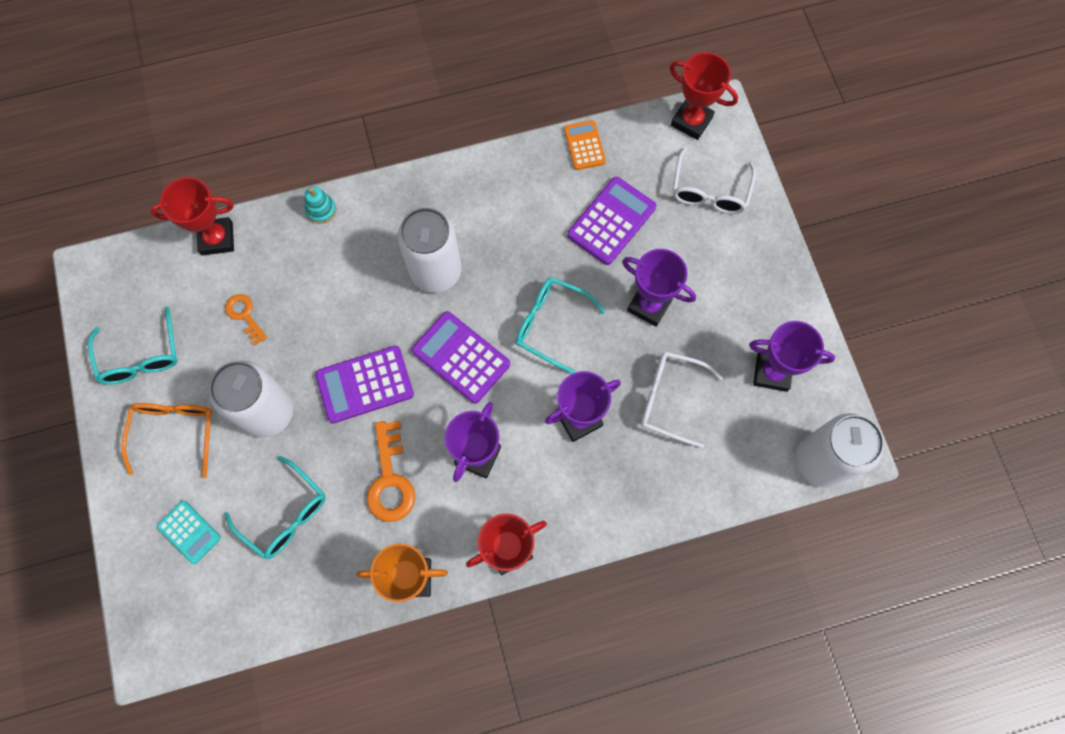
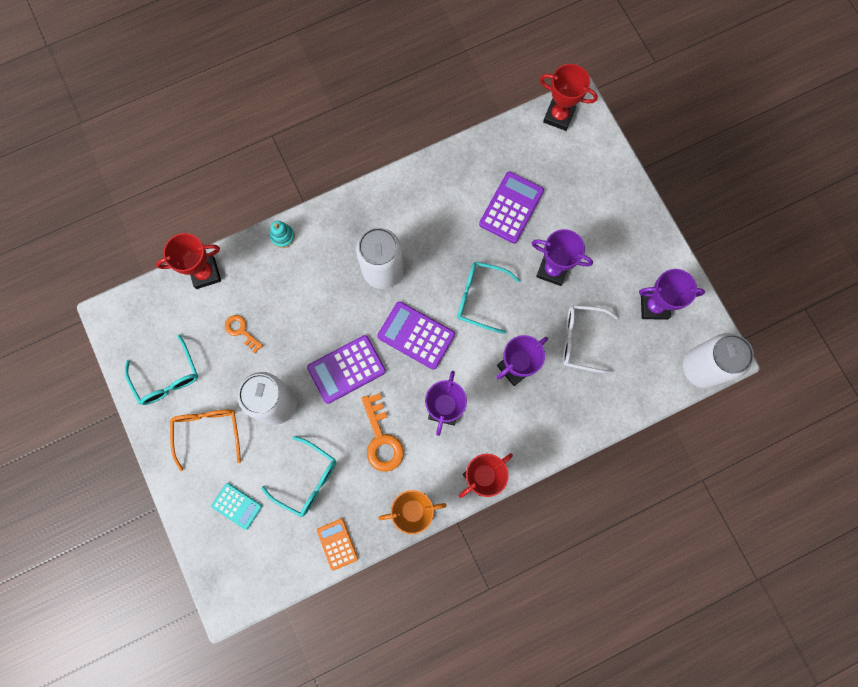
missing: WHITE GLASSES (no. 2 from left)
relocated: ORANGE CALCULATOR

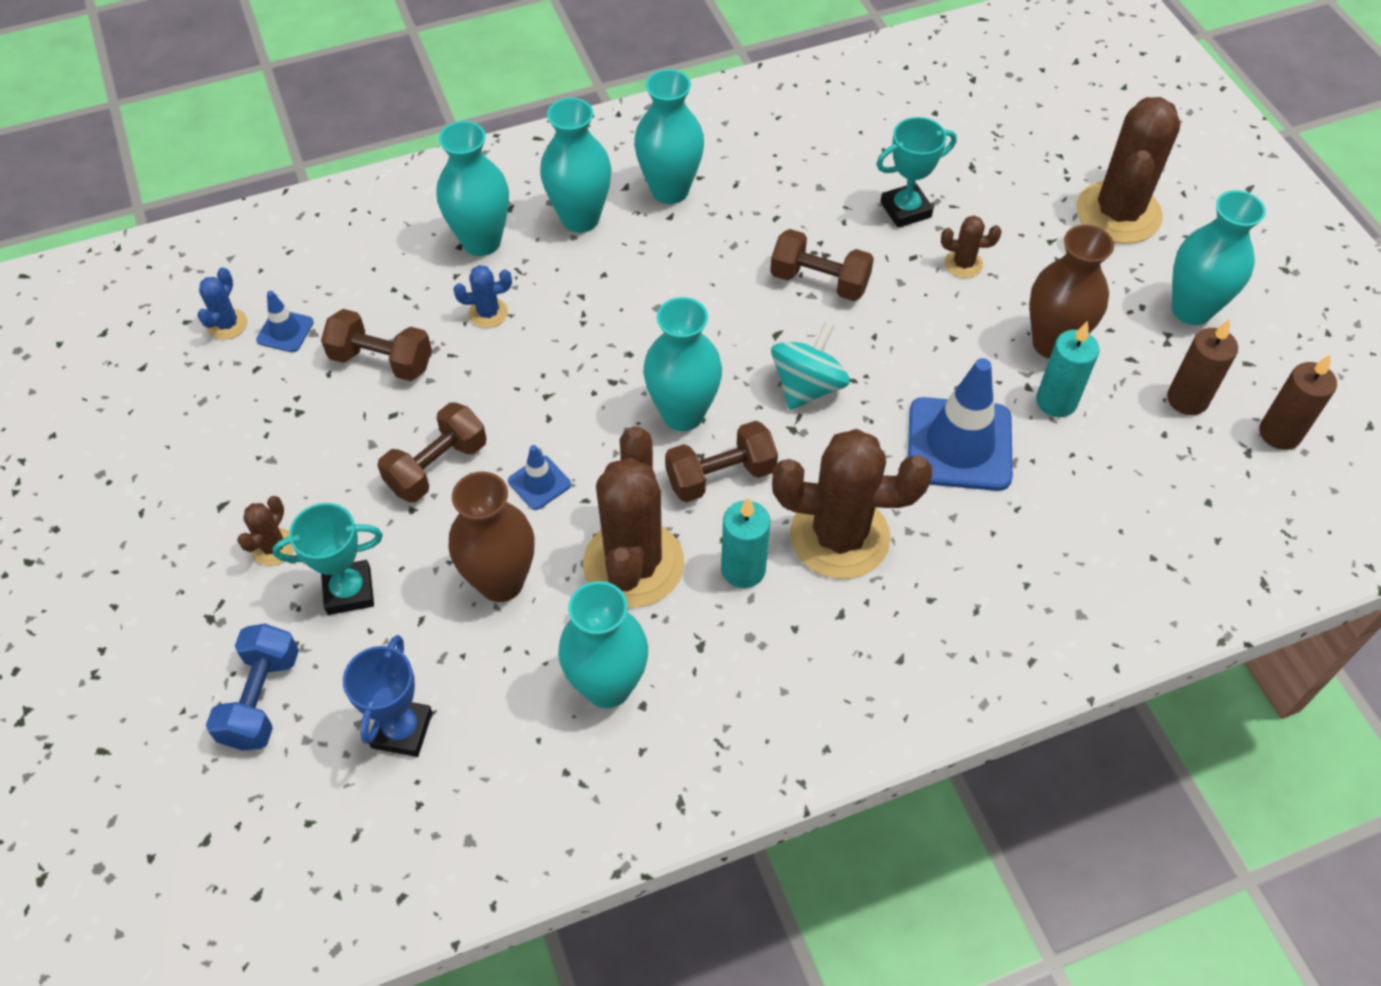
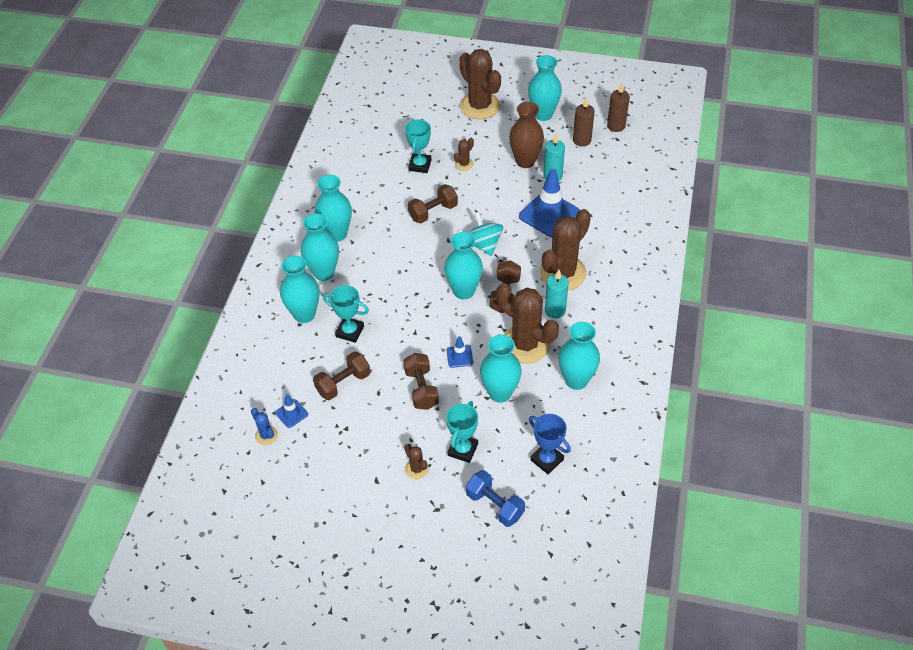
exchanged: BLUE CACTUS (no. 2 from left) to TURQUOISE TROPHY (no. 1 from left)
colour: BROWN VASE (no. 1 from left) to TURQUOISE VASE (no. 5 from left)

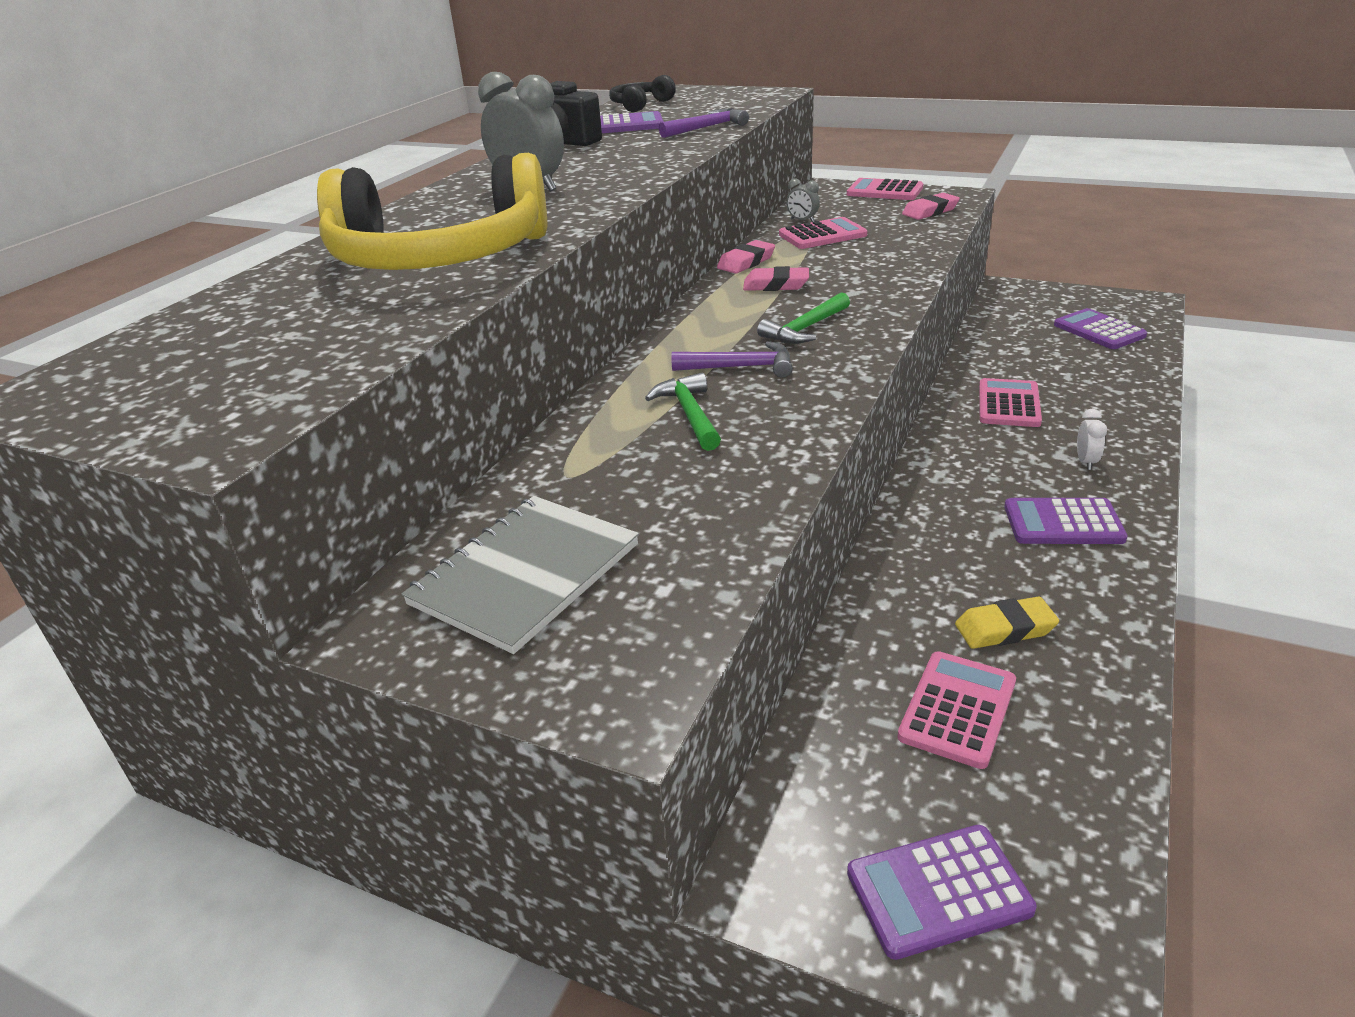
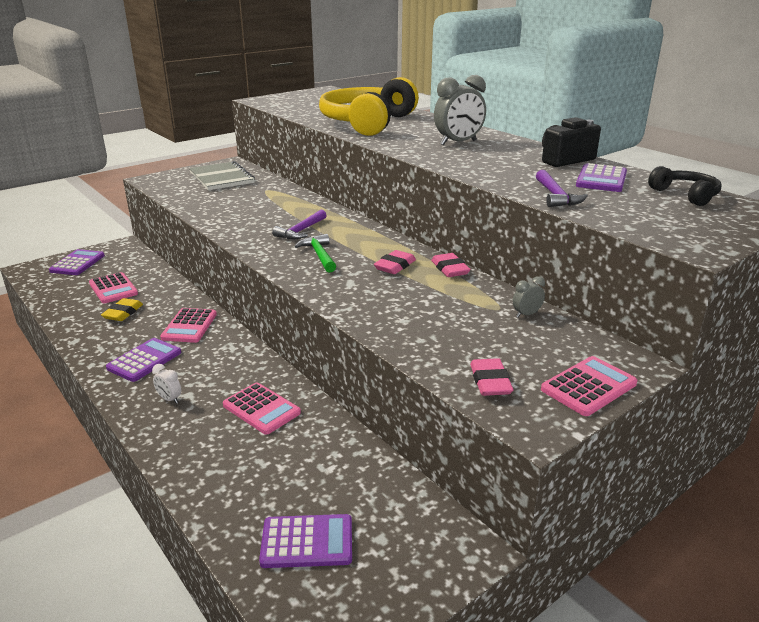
missing: GREEN HAMMER (no. 1 from left)
relocated: PINK CALCULATOR (no. 1 from left in the first image) to PINK CALCULATOR (no. 2 from left)

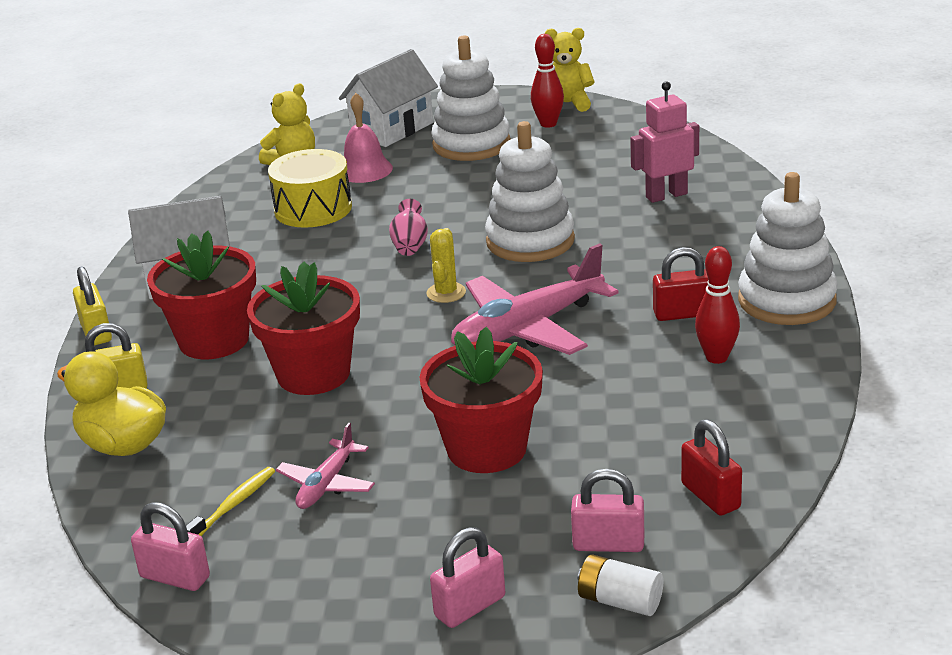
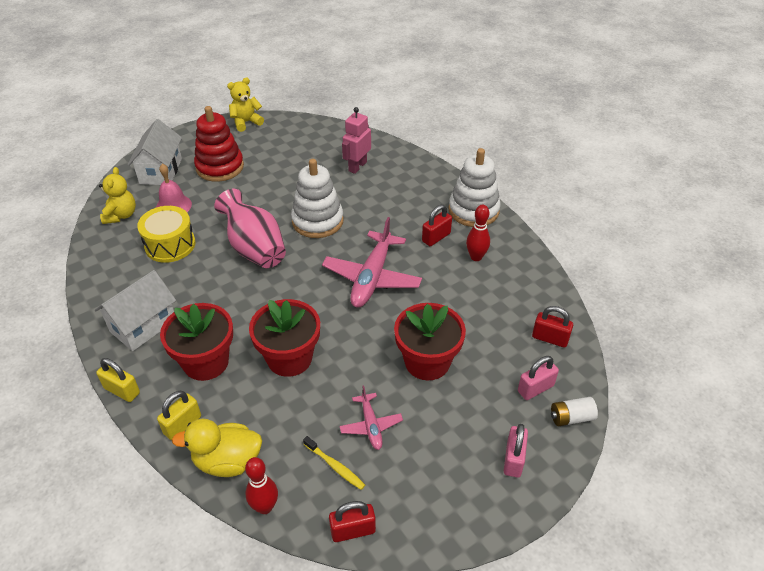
missing: YELLOW CACTUS
relocated: RED BOWLING PIN (no. 1 from left)
colour: WHITE STACKING TOY (no. 1 from left) to RED STACKING TOY; PINK PADLOCK (no. 1 from left) to RED PADLOCK (no. 1 from left)
spun: YELLOW TOOTHBRUSH 135 degrees clockwise
size: PINK VASE x2.15

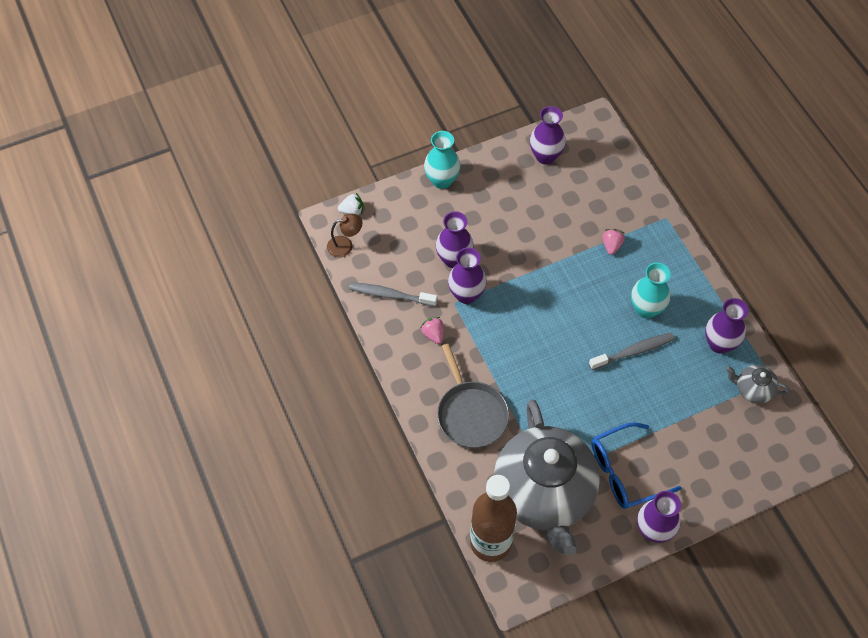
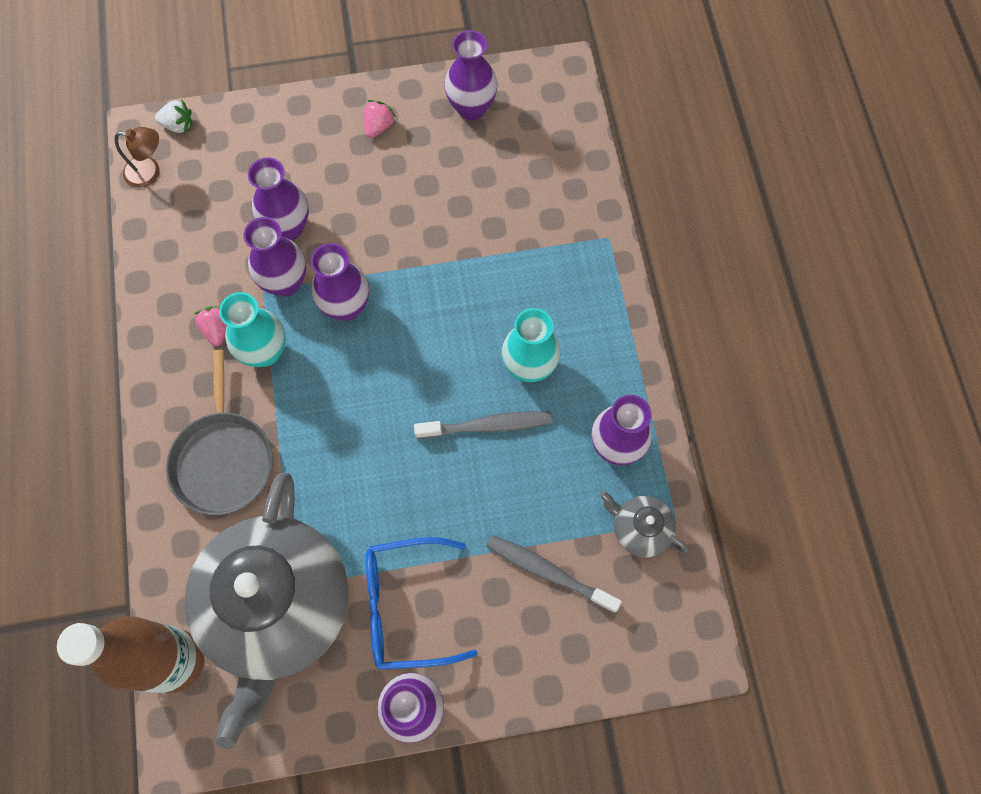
appeared: PURPLE VASE (no. 3 from left)
relocated: TURQUOISE VASE (no. 1 from left); PINK STRAWBERRY (no. 2 from left); GREY TOOTHBRUSH (no. 1 from left in the first image) to GREY TOOTHBRUSH (no. 2 from left)

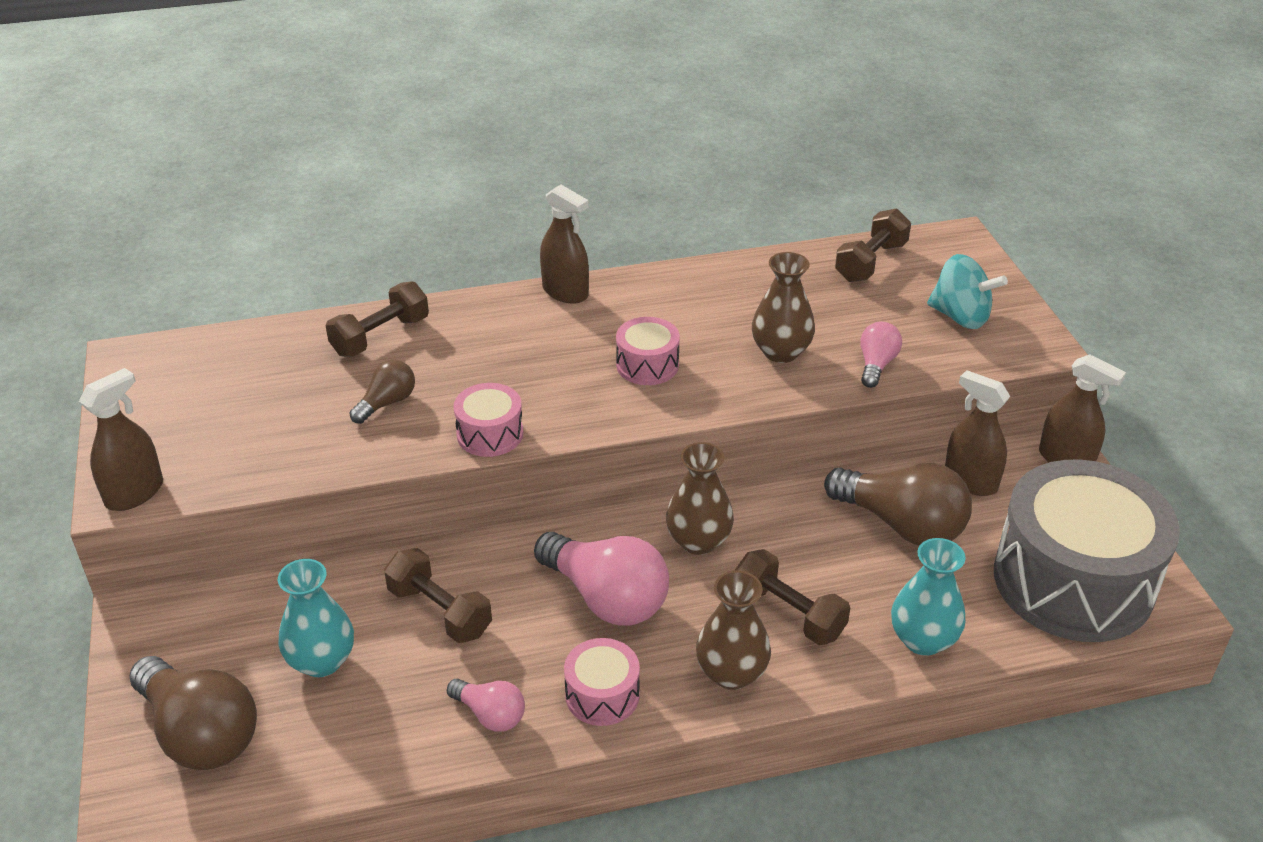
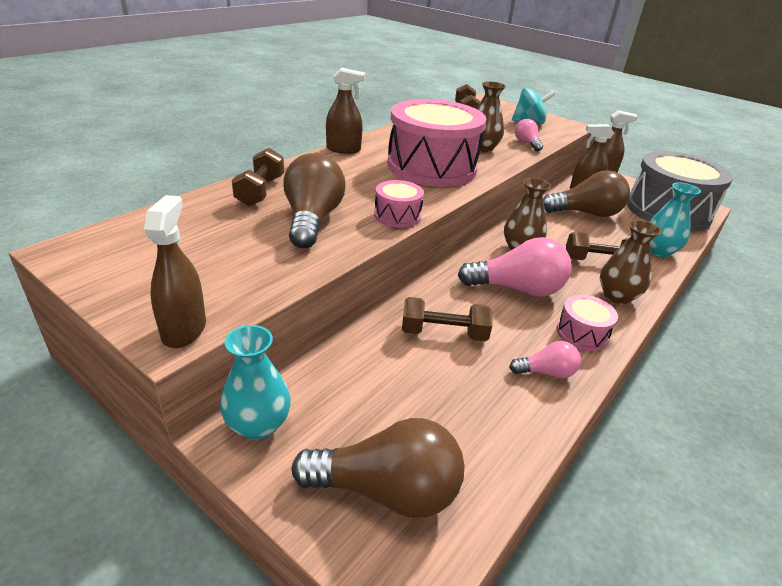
relocated: TURQUOISE VASE (no. 1 from left)
size: PINK DRUM (no. 3 from left in the first image) x2.30; BROWN LIGHT BULB (no. 2 from left in the first image) x1.90

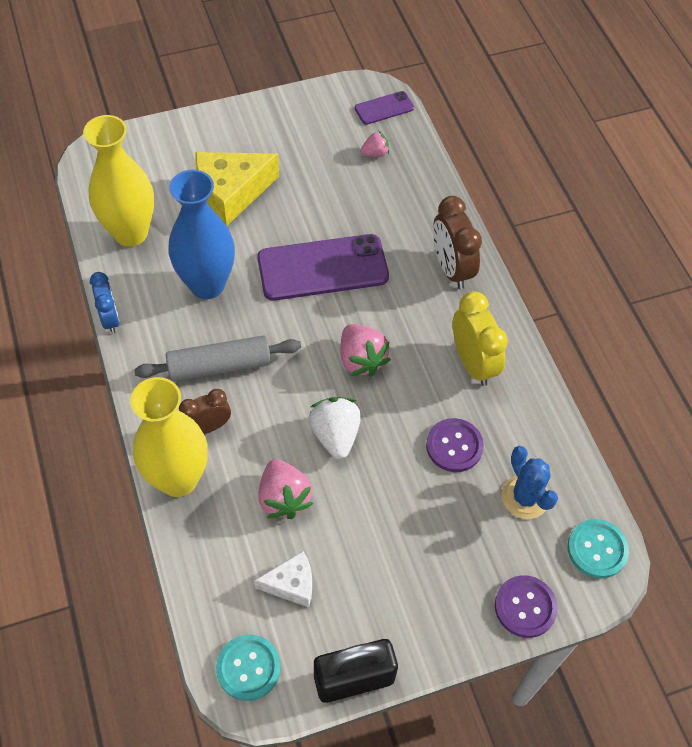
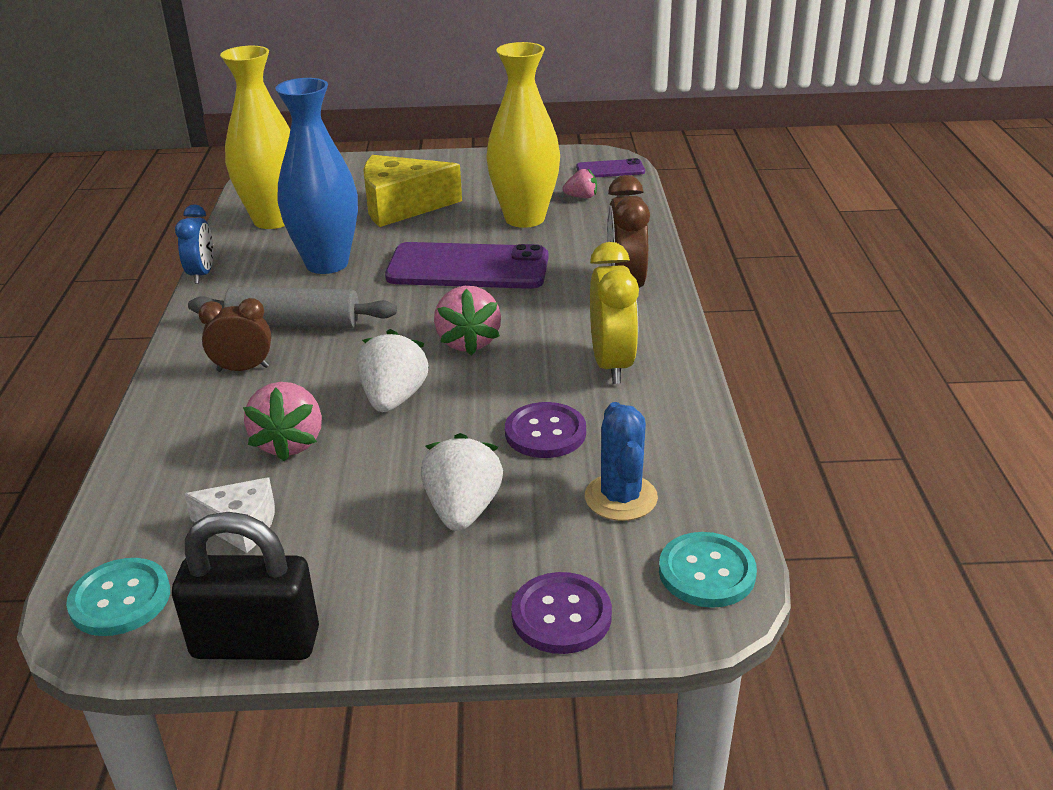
appeared: WHITE STRAWBERRY (no. 2 from left)
relocated: YELLOW VASE (no. 2 from left)

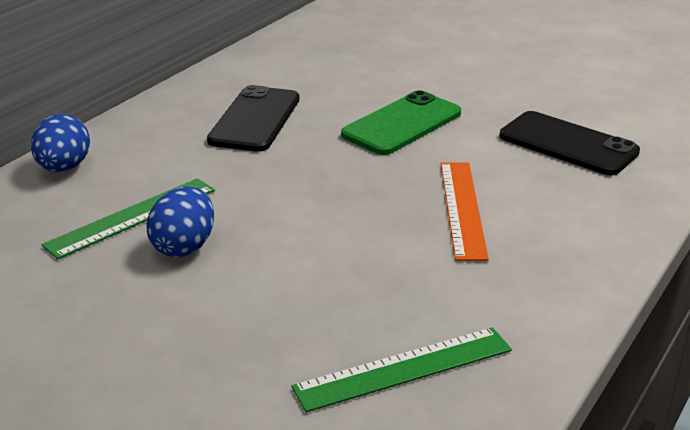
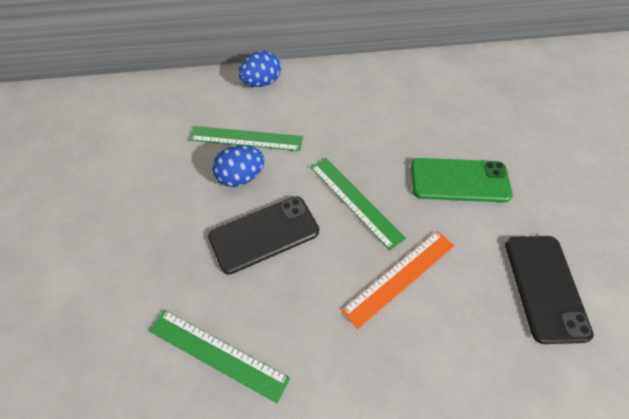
appeared: GREEN RULER (no. 3 from left)
relocated: BLACK PHONE (no. 1 from left)

